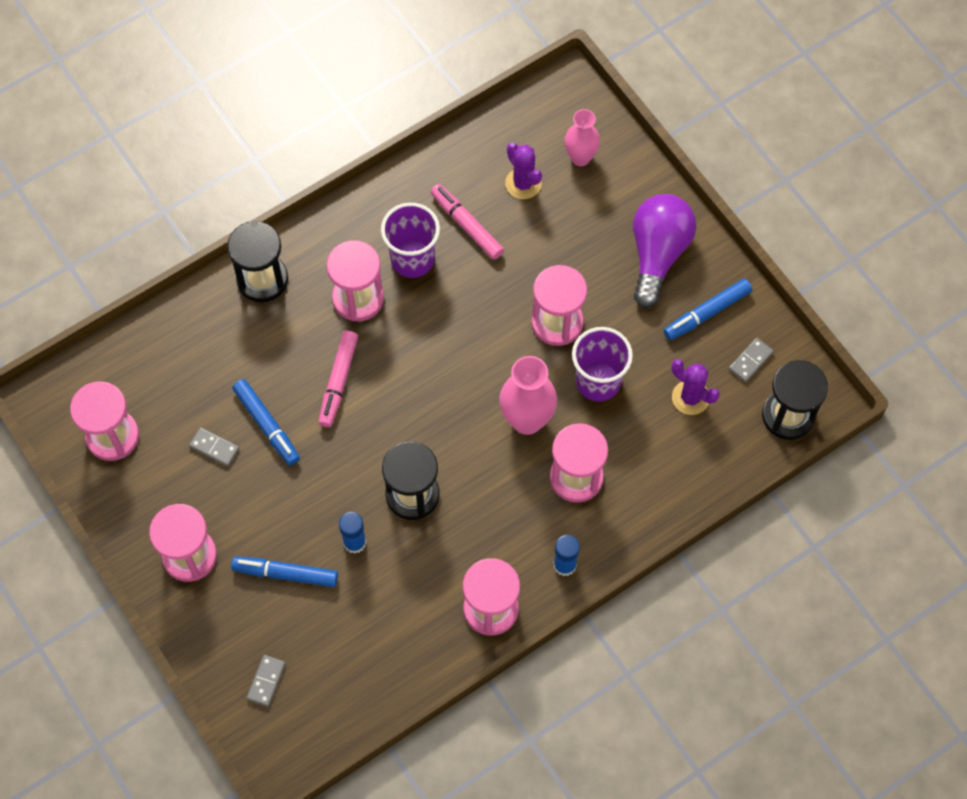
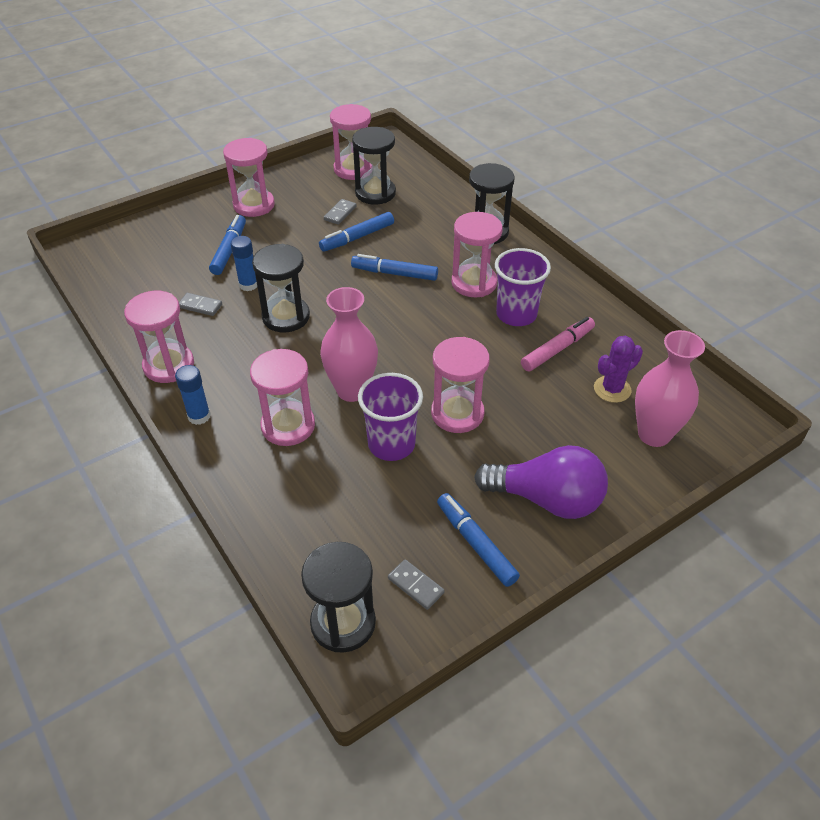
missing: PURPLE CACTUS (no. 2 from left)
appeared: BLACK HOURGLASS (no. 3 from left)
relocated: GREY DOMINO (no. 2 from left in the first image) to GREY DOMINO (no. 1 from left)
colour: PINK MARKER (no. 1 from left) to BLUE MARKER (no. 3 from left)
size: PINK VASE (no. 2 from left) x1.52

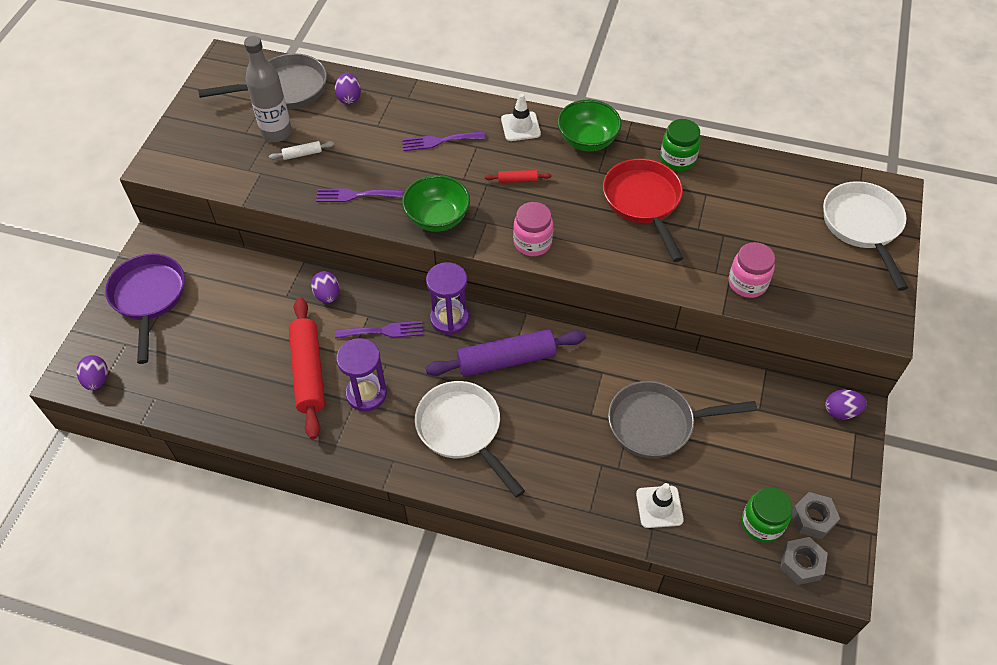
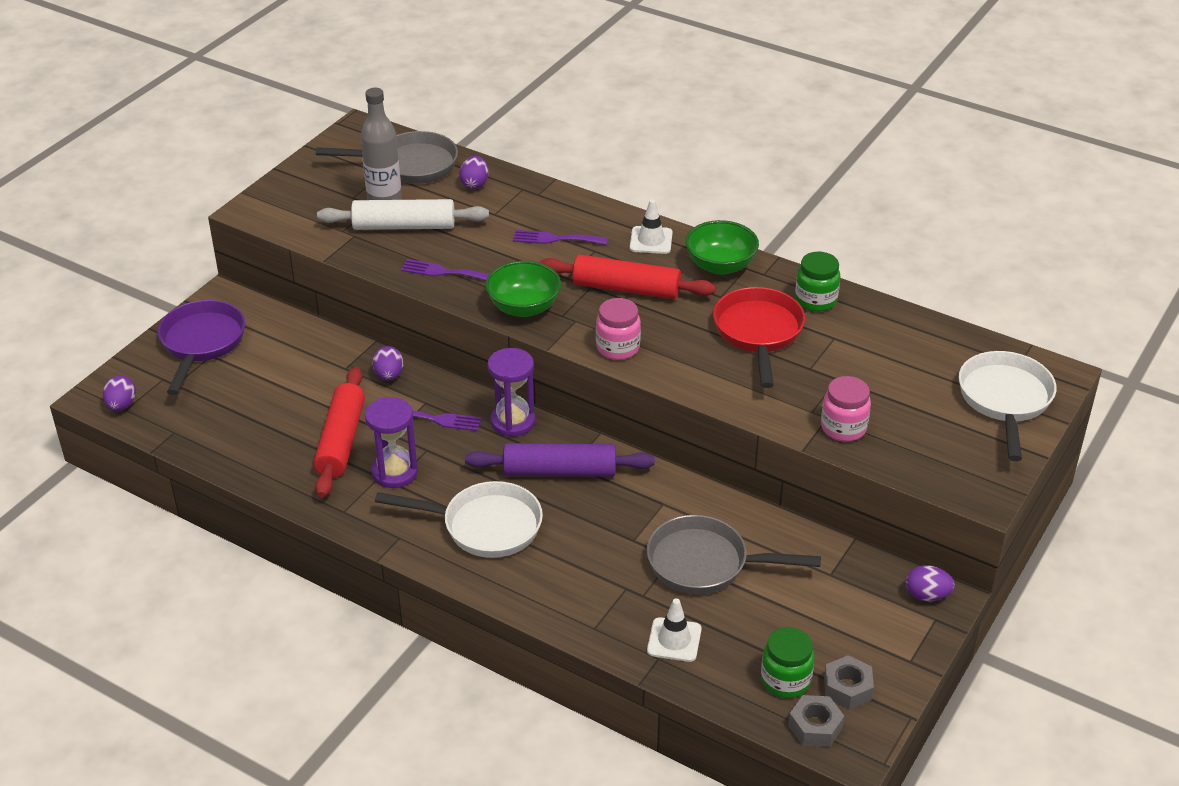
spun: WHITE PAN (no. 1 from left) 120 degrees clockwise
size: WHITE ROLLING PIN x2.34; RED ROLLING PIN (no. 2 from left) x2.34

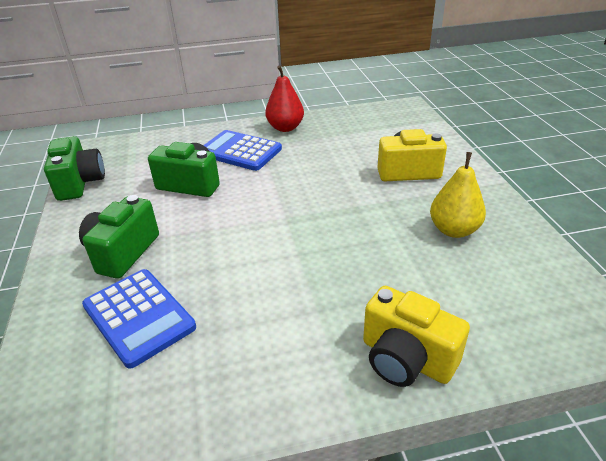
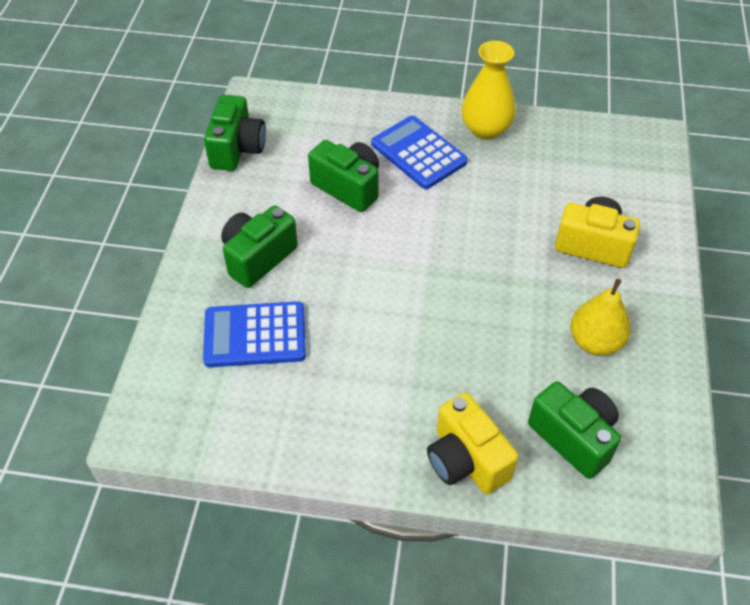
appeared: GREEN CAMERA (no. 4 from left)
exchanged: RED PEAR to YELLOW VASE
spun: BLUE CALCULATOR (no. 1 from left) 105 degrees clockwise

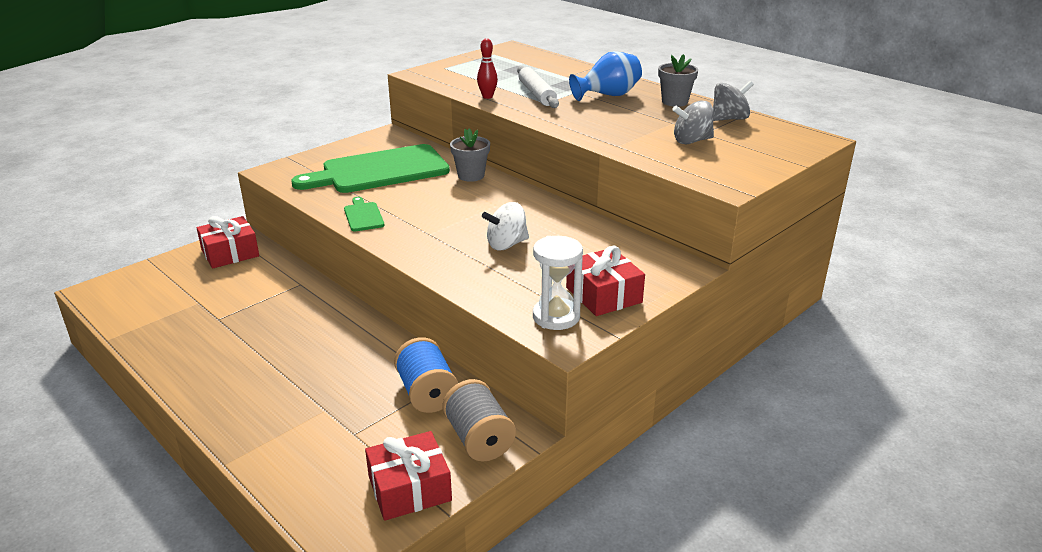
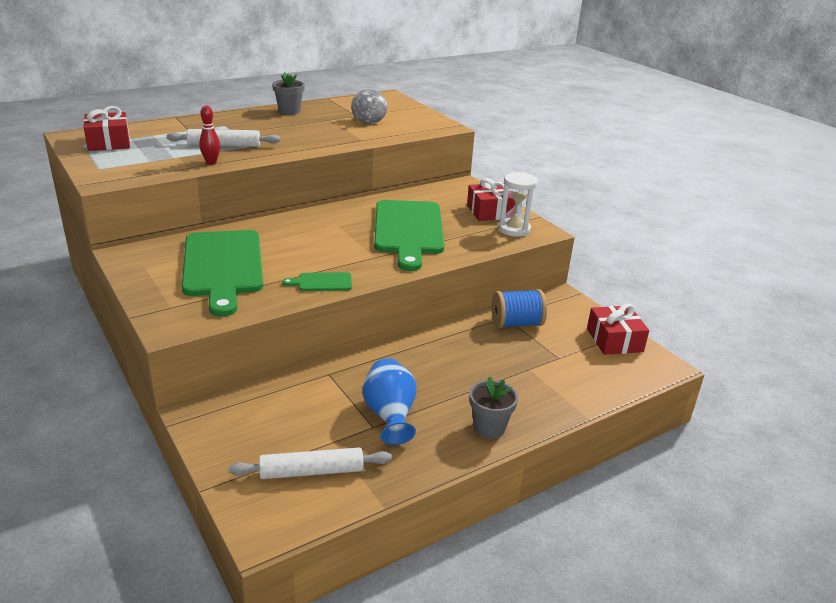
missing: GREY SPINNING TOP (no. 2 from left); GREY SPOOL
appeared: WHITE ROLLING PIN (no. 2 from left)
relocated: BLUE VASE; GREY FLOWER POT (no. 1 from left in the first image) to GREY FLOWER POT (no. 2 from left); RED GIFT (no. 1 from left)
exchanged: WHITE SPINNING TOP to GREEN CUTTING BOARD (no. 3 from left)

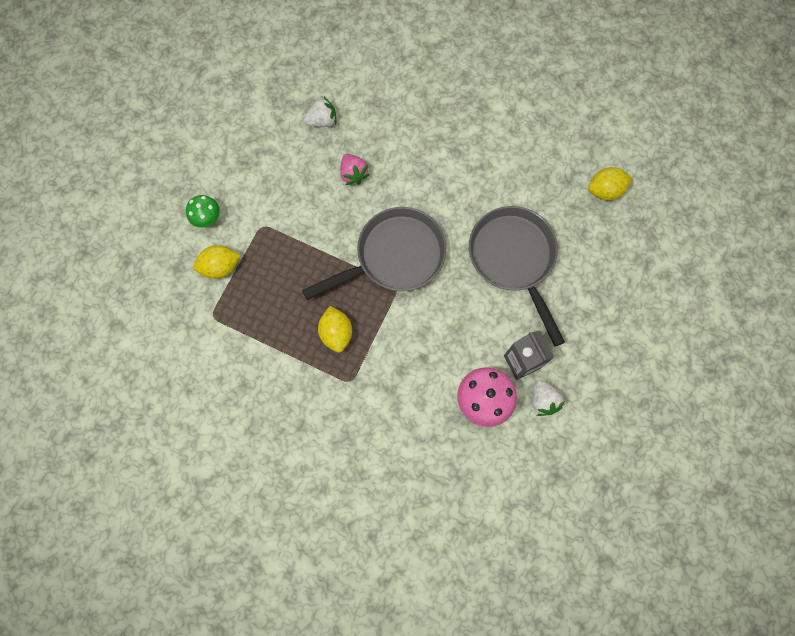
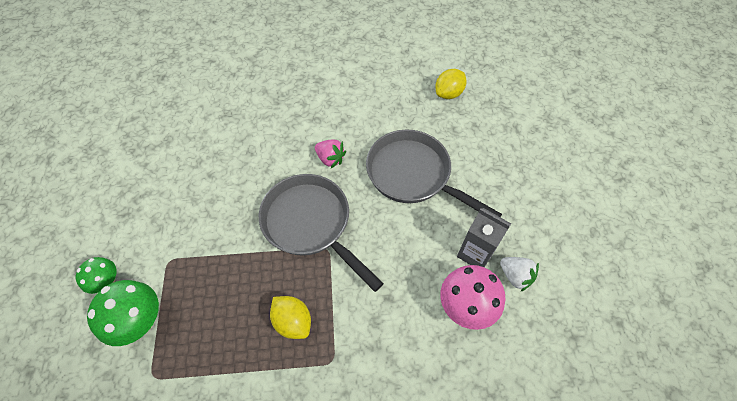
missing: WHITE STRAWBERRY (no. 1 from left)
relocated: PINK STRAWBERRY
exchanged: YELLOW LEMON (no. 1 from left) to GREEN MUSHROOM (no. 2 from left)
spun: GREY PAN (no. 1 from left) 75 degrees counterclockwise

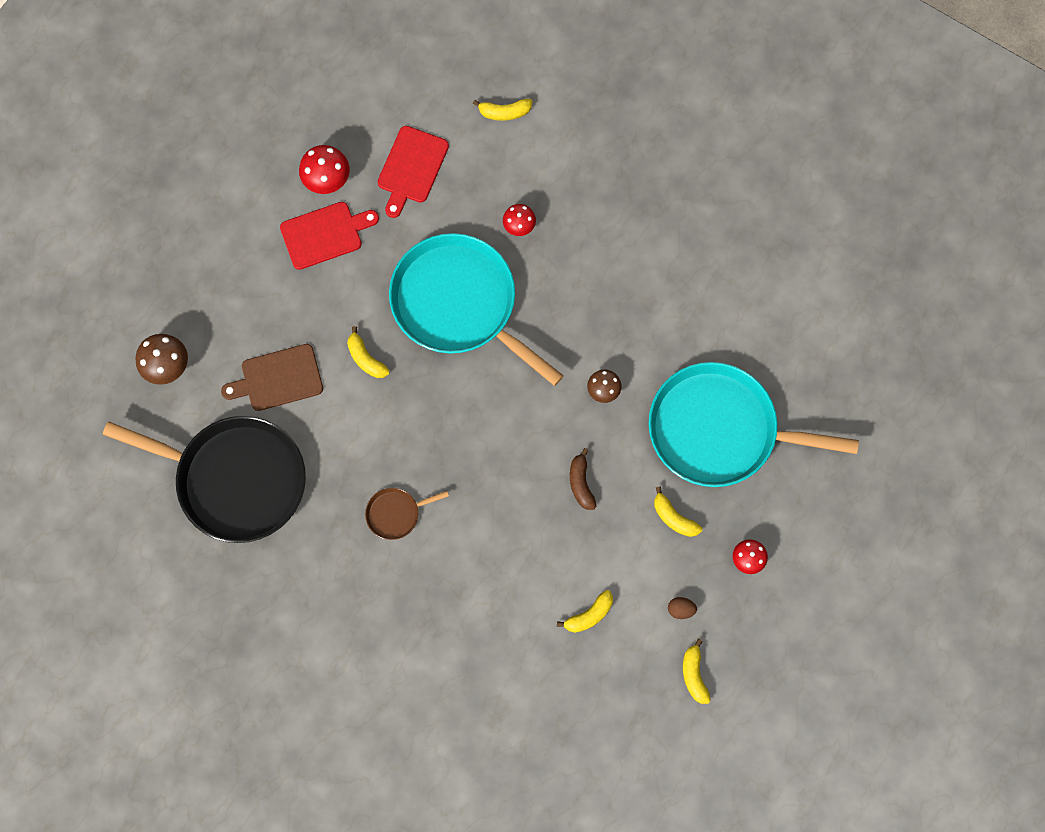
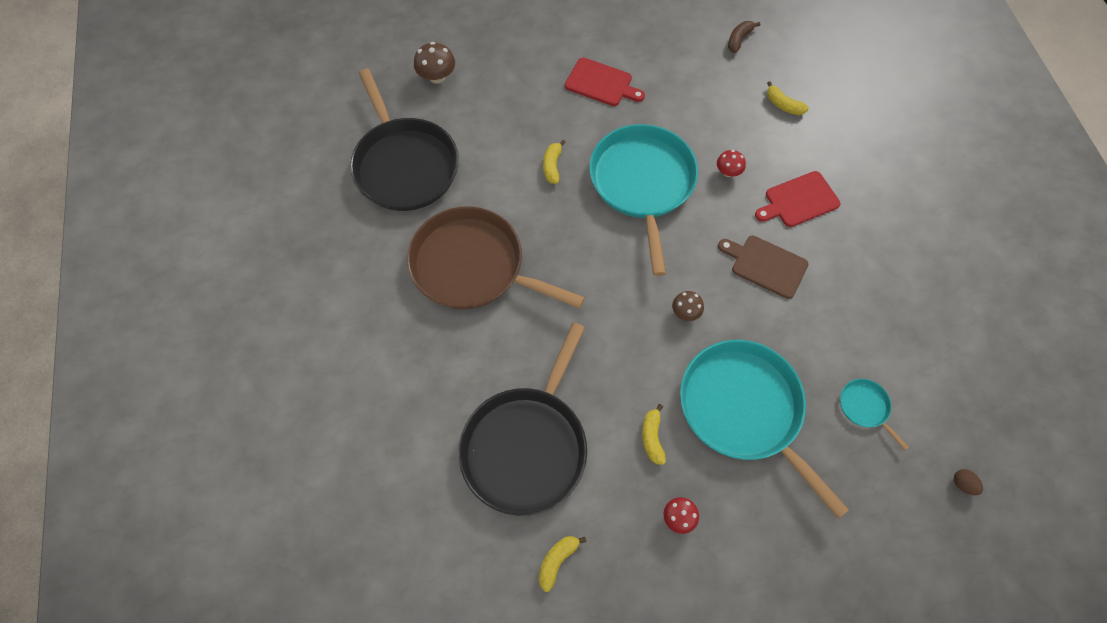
missing: RED MUSHROOM (no. 1 from left)
appeared: TURQUOISE PAN (no. 3 from left)
relocated: RED CUTTING BOARD (no. 2 from left); BROWN CUTTING BOARD; BROWN BANANA; BROWN EGG
exchanged: YELLOW BANANA (no. 3 from left) to BLACK PAN (no. 2 from left)
size: BROWN PAN x2.44

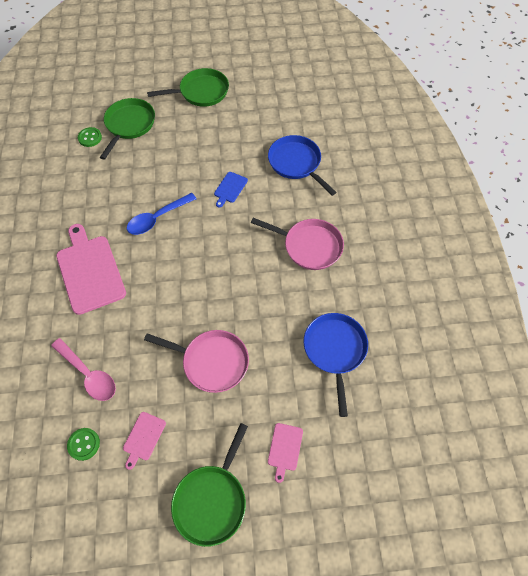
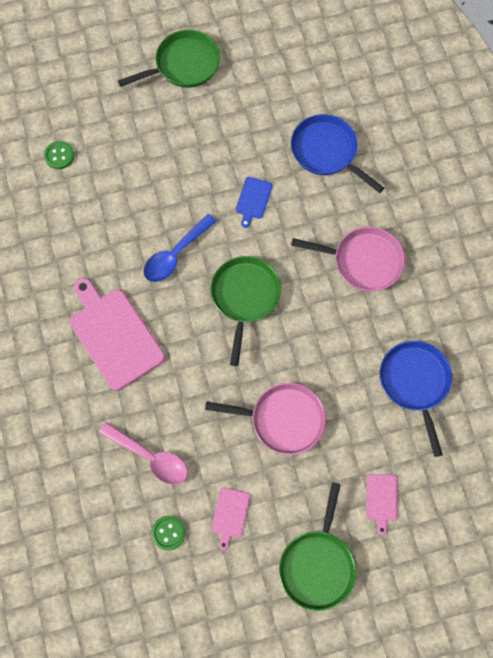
relocated: GREEN PAN (no. 1 from left in the first image) to GREEN PAN (no. 2 from left)

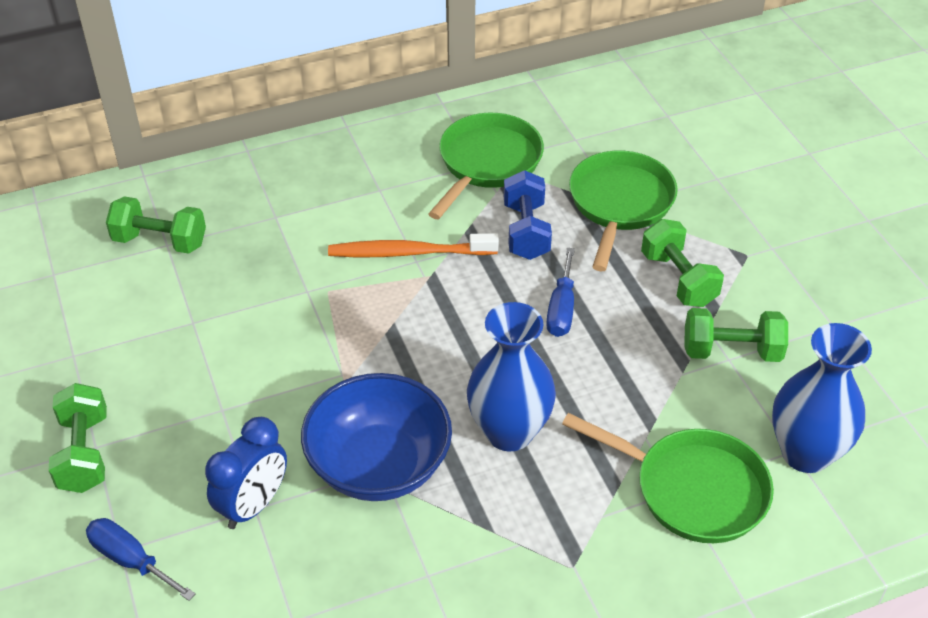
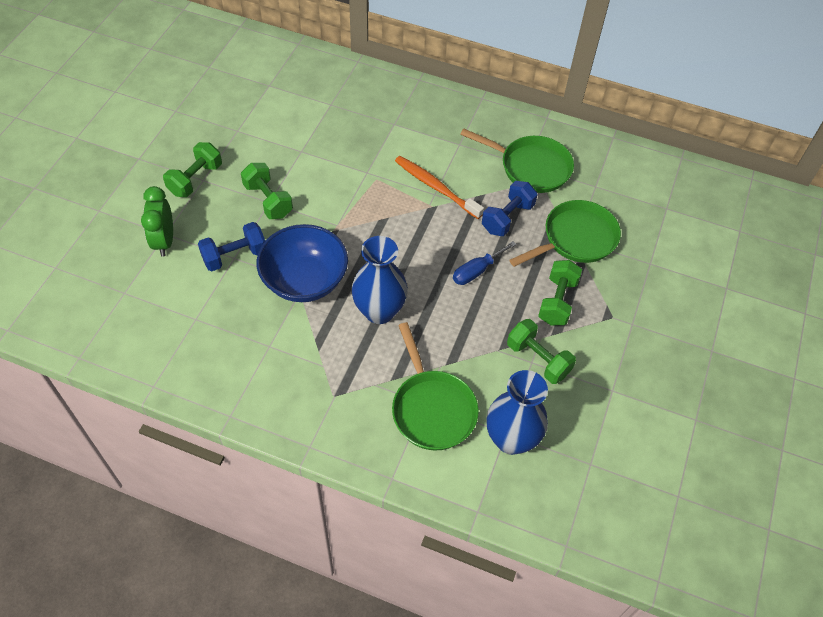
relocated: GREEN DUMBBELL (no. 2 from left)
exchanged: BLUE CLOCK to BLUE DUMBBELL (no. 1 from left); BLUE SCREWDRIVER (no. 1 from left) to GREEN CLOCK
spun: GREEN PAN (no. 1 from left in the first image) 45 degrees clockwise

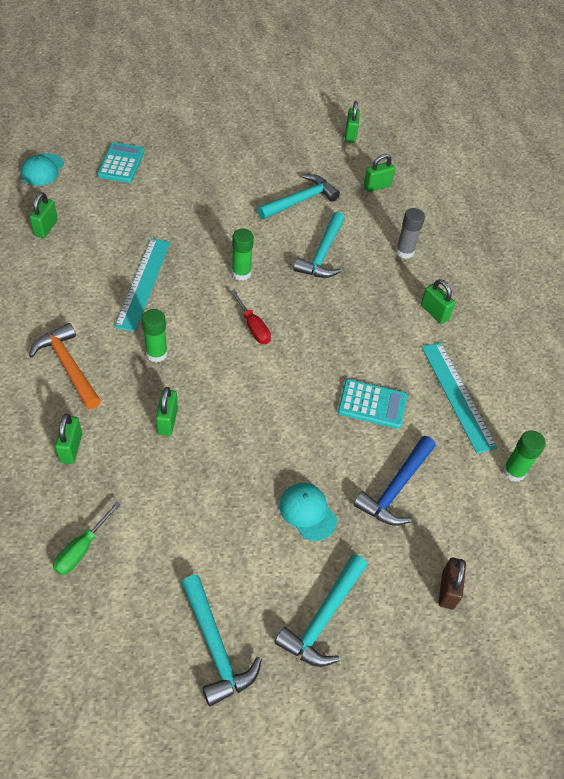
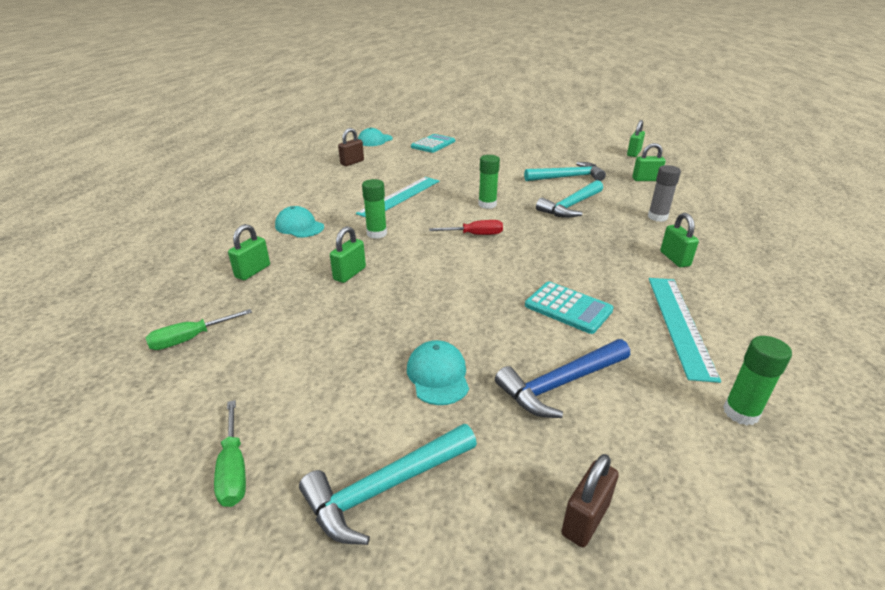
exchanged: ORANGE HAMMER to TURQUOISE CAP (no. 1 from left); TURQUOISE HAMMER (no. 1 from left) to GREEN SCREWDRIVER (no. 2 from left)
colour: GREEN PADLOCK (no. 1 from left) to BROWN PADLOCK (no. 1 from left)
spun: RED SCREWDRIVER 90 degrees counterclockwise

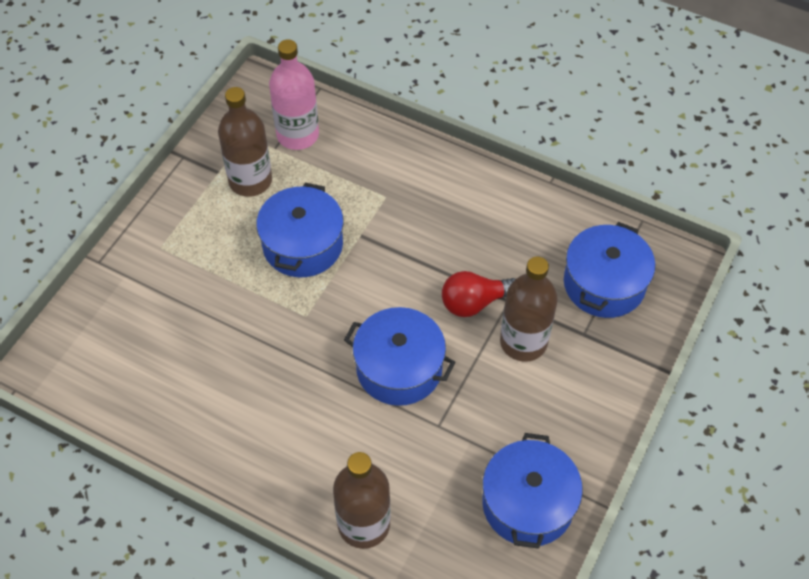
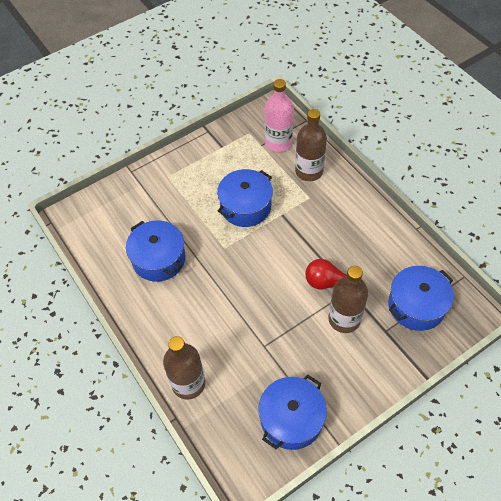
relocated: BROWN BOTTLE (no. 1 from left in the first image) to BROWN BOTTLE (no. 2 from left); BLUE POT (no. 2 from left in the first image) to BLUE POT (no. 1 from left)

